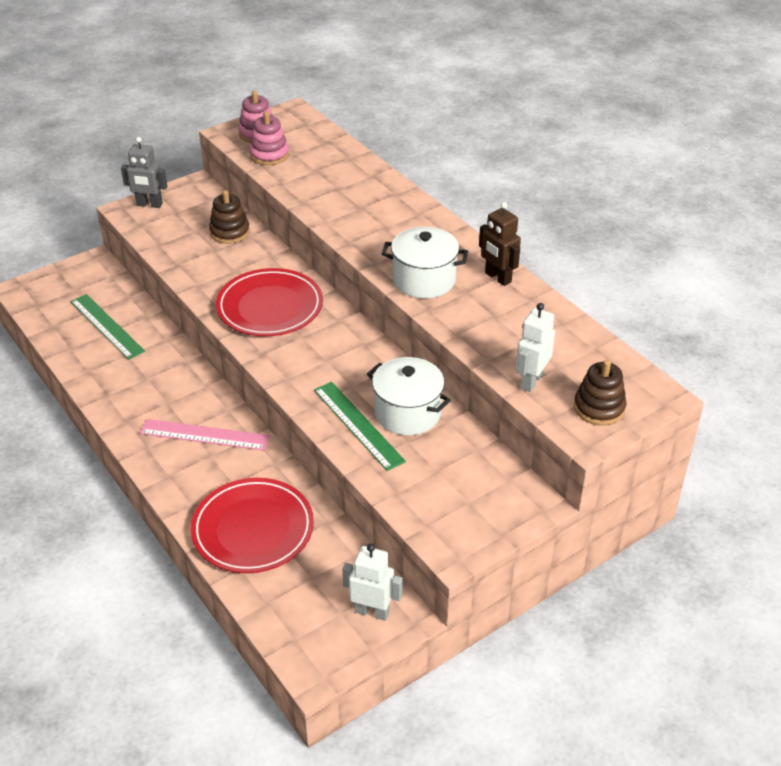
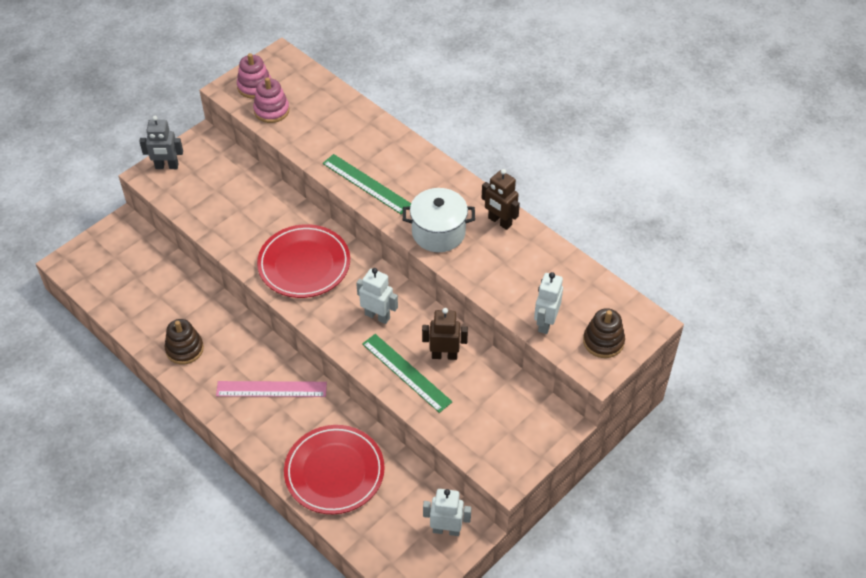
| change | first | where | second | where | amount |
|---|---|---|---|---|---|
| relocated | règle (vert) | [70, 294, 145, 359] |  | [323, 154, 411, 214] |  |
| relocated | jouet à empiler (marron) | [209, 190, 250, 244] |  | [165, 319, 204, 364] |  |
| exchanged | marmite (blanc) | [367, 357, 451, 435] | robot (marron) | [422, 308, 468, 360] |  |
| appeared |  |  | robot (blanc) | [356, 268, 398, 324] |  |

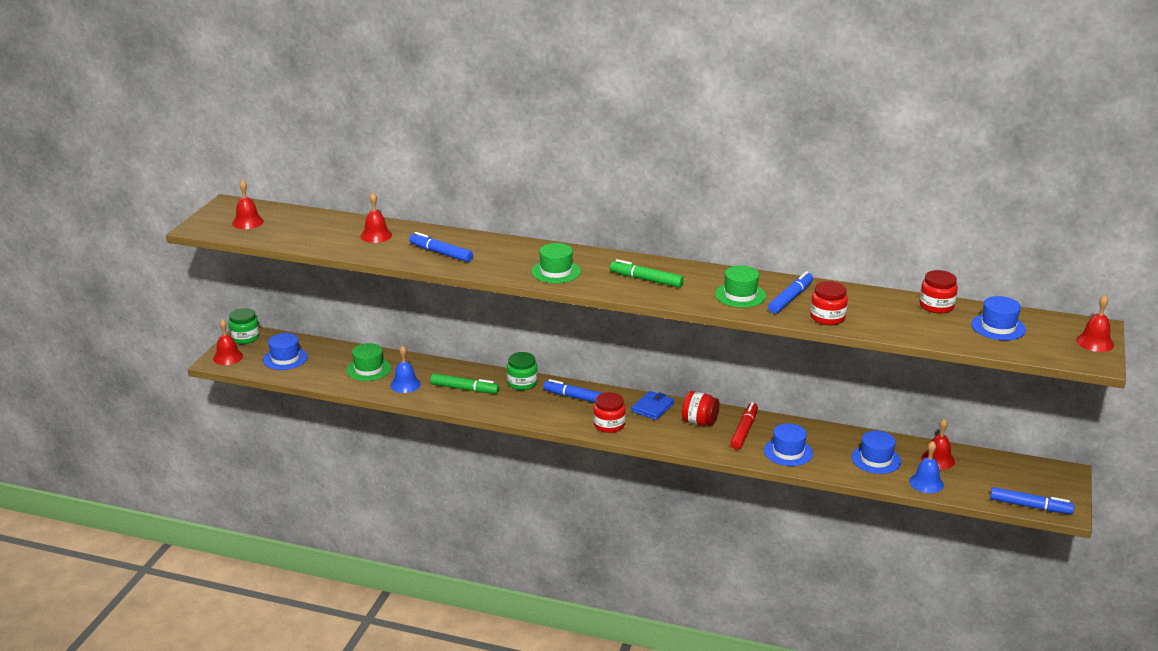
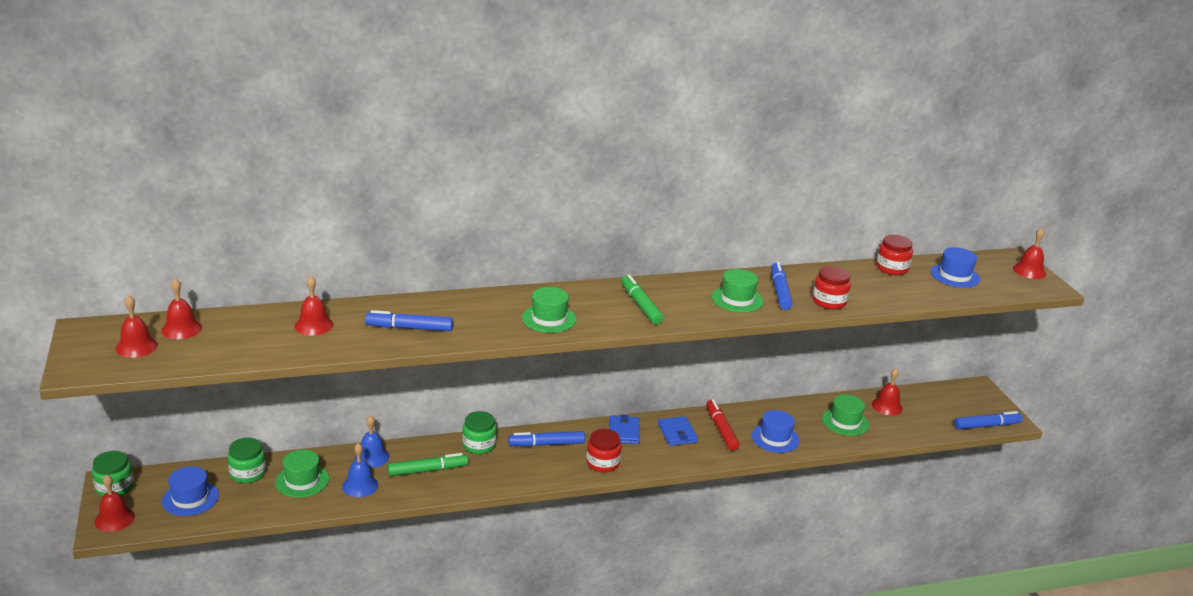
| change | first | where | second | where | amount |
|---|---|---|---|---|---|
| spun | feutre (vert) | [610, 259, 684, 288] |  | [621, 275, 664, 324] | 75 degrees clockwise |
| exchanged | bocal (rouge) | [682, 391, 719, 426] | portefeuille (bleu) | [658, 416, 698, 446] |  |
| colour | chapeau (bleu) | [851, 431, 901, 474] | chapeau (vert) | [822, 394, 869, 436] |  |
| relocated | cloche (bleu) | [909, 441, 944, 493] |  | [355, 415, 389, 468] |  |
| appeared |  |  | cloche (rouge) | [161, 278, 202, 339] |  |
| appeared |  |  | bocal (vert) | [228, 438, 266, 483] |  |

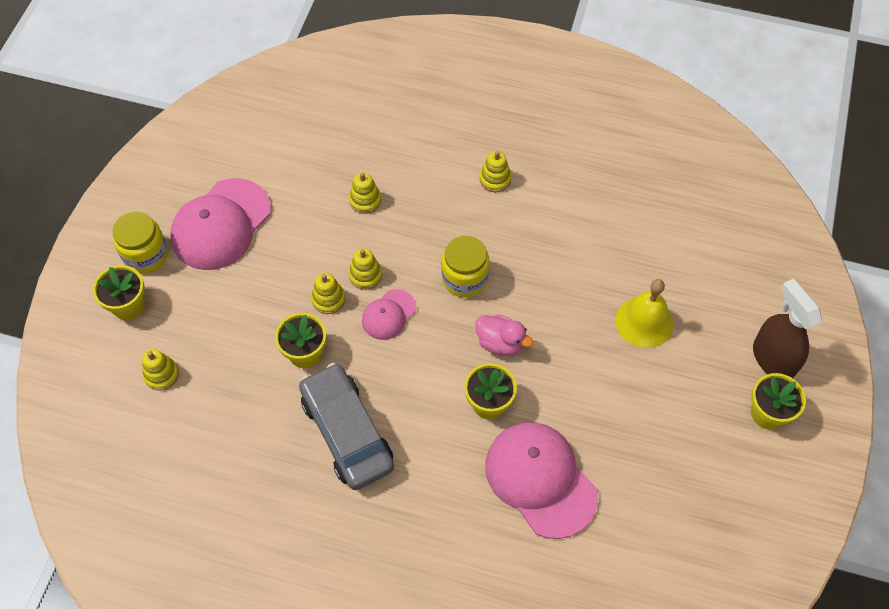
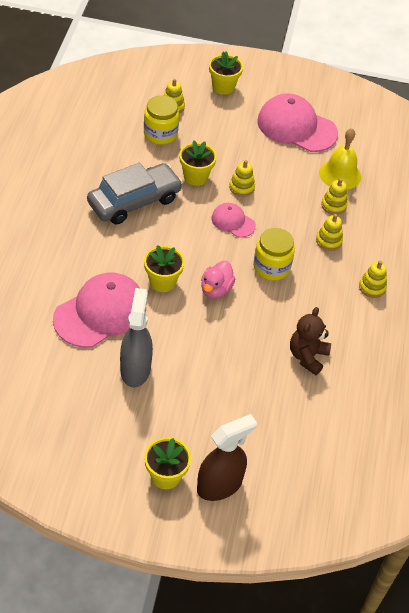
| change | first | where | second | where | amount |
|---|---|---|---|---|---|
| relocated | bocal (jaune) | [112, 212, 168, 273] |  | [144, 95, 179, 145] |  |
| relocated | jouet à empiler (jaune) | [349, 248, 382, 290] |  | [316, 214, 343, 251] |  |
| relocated | cloche (jaune) | [616, 279, 674, 348] |  | [319, 128, 361, 190] |  |
| appeared |  |  | vaporisateur (gris) | [120, 288, 153, 387] |  |
| appeared |  |  | ours en peluche (marron) | [290, 307, 331, 375] |  |

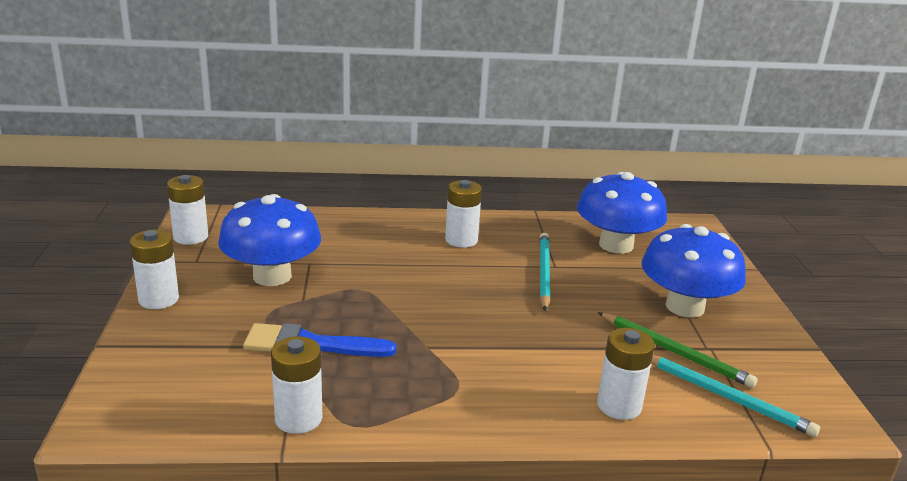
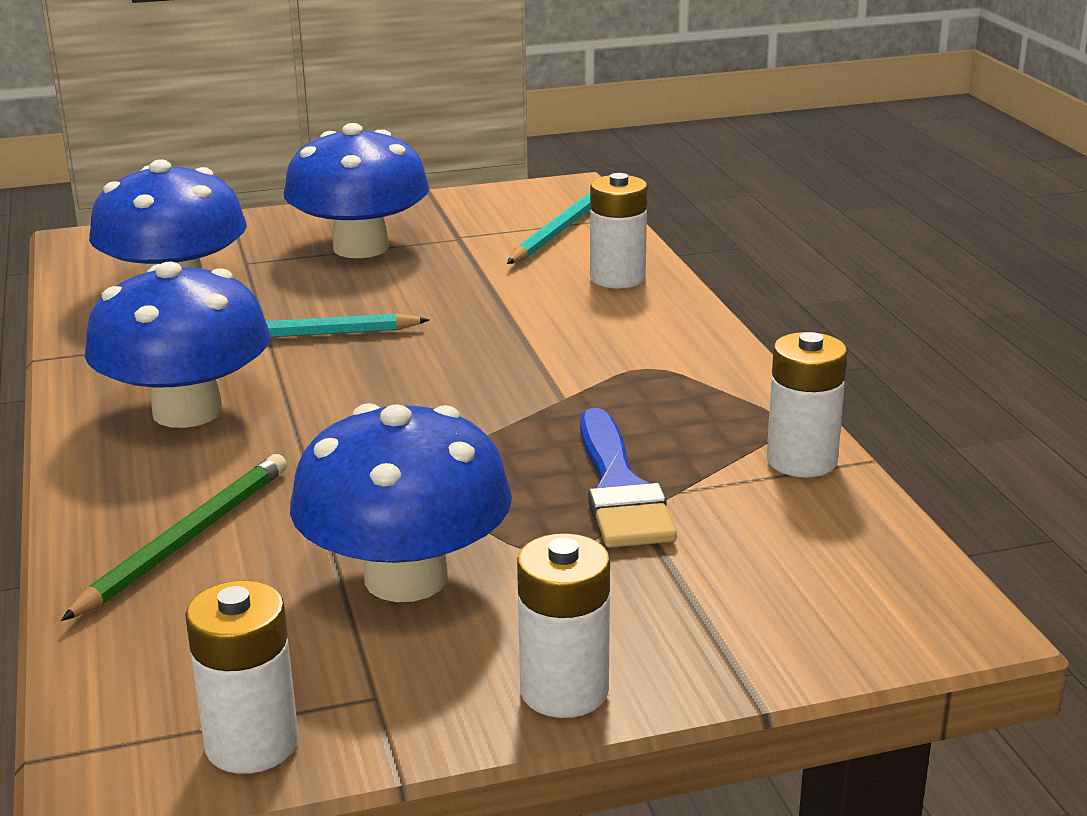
| change | first | where | second | where | amount |
|---|---|---|---|---|---|
| exchanged | pile (blanc) | [445, 180, 482, 248] | champignon (bleu) | [85, 262, 270, 428] |  |
| relocated | crayon (vert) | [598, 312, 758, 388] |  | [61, 454, 287, 621] |  |

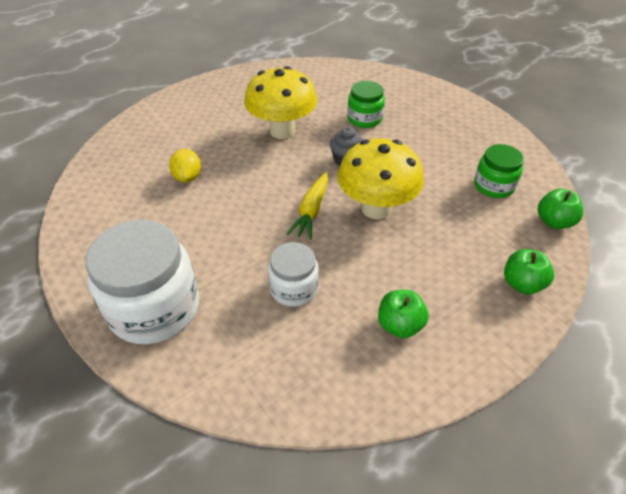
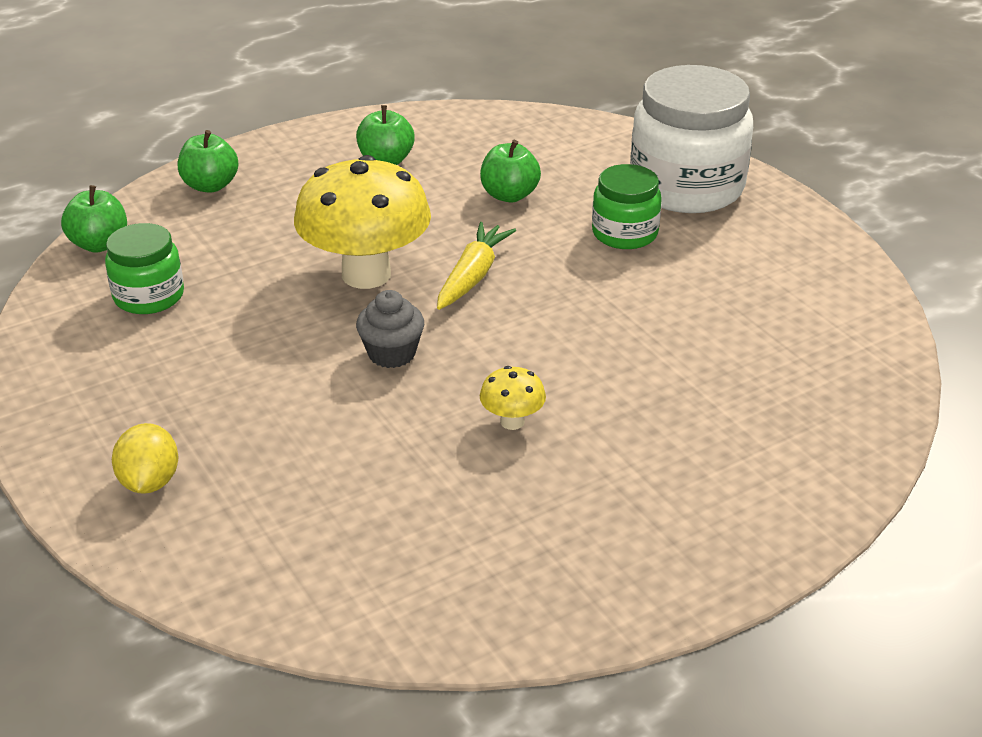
| change | first | where | second | where | amount |
|---|---|---|---|---|---|
| relocated | citron (jaune) | [169, 149, 201, 182] |  | [112, 423, 178, 494] |  |
| size | champignon (jaune) | [244, 66, 317, 139] |  | [480, 366, 546, 430] | x0.43 |
| exchanged | bocal (blanc) | [268, 242, 319, 307] | pomme (vert) | [480, 140, 541, 202] |  |
| relocated | bocal (vert) | [347, 81, 385, 128] |  | [592, 164, 662, 249] |  |

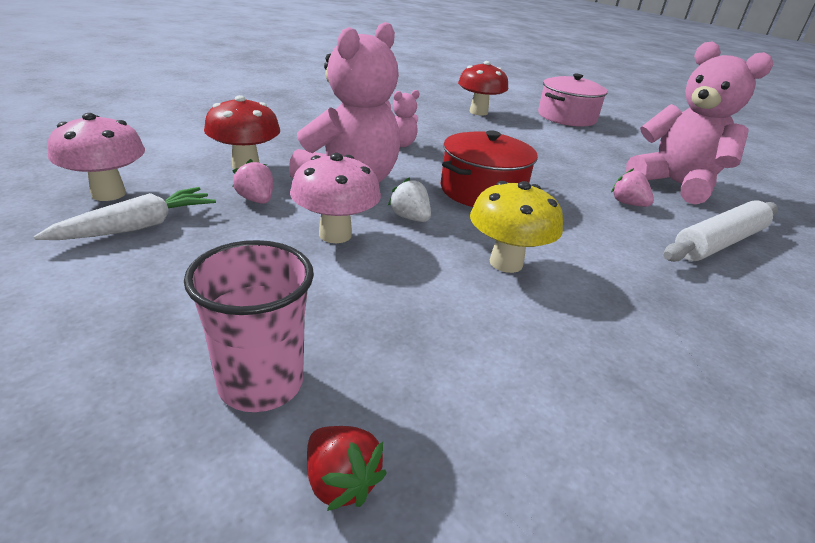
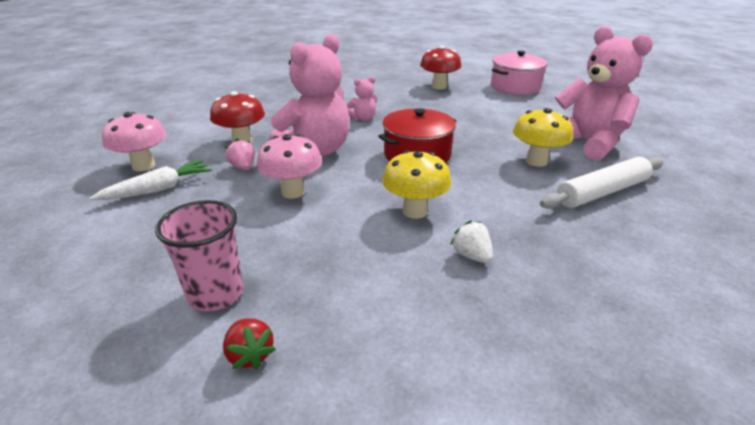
| change | first | where | second | where | amount |
|---|---|---|---|---|---|
| relocated | fraise (blanc) | [388, 178, 431, 222] |  | [450, 220, 493, 263] |  |
| exchanged | fraise (rose) | [611, 168, 654, 207] | champignon (jaune) | [513, 108, 573, 167] |  |

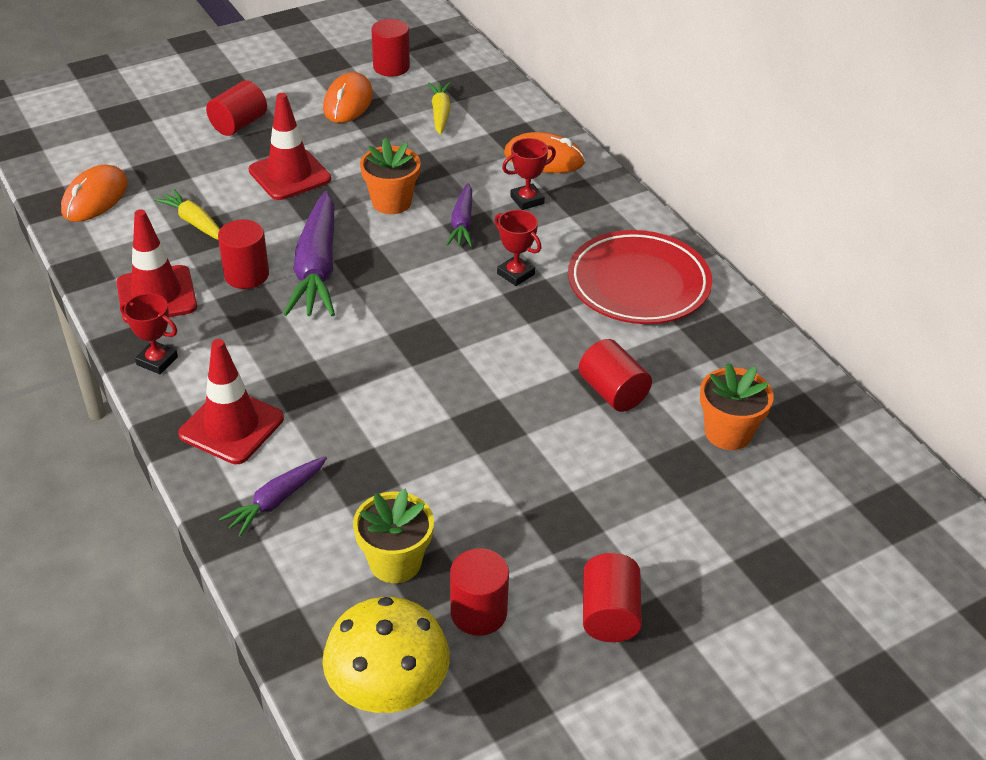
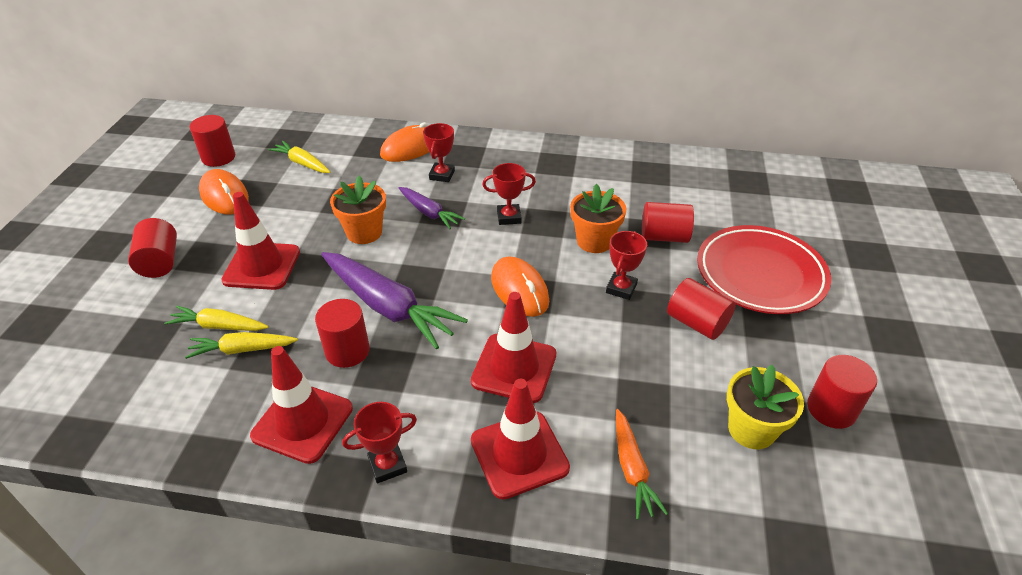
| change | first | where | second | where | amount |
|---|---|---|---|---|---|
| relocated | souris (orange) | [61, 164, 128, 222] |  | [491, 256, 549, 317] |  |
| colour | carotte (violet) | [219, 456, 327, 537] | carotte (orange) | [616, 409, 668, 520] |  |
| missing | champignon (jaune) | [322, 597, 450, 713] |  |  |  |
| relocated | assiette (rouge) | [568, 230, 712, 324] |  | [697, 225, 831, 314] |  |
| relocated | cylindre (rouge) | [583, 553, 642, 642] |  | [667, 278, 736, 340] |  |
| relocated | pot de fleurs (orange) | [700, 363, 774, 450] |  | [570, 184, 626, 253] |  |
| appeared |  |  | carotte (jaune) | [164, 306, 269, 331] |  |
| appeared |  |  | cône de chantier (rouge) | [471, 292, 556, 403] |  |
| appeared |  |  | trophée (rouge) | [606, 231, 647, 300] |  |

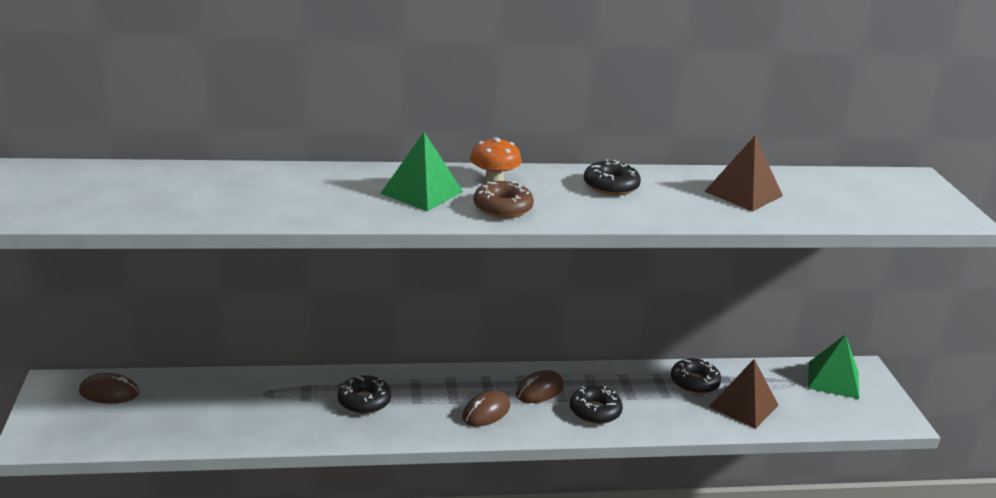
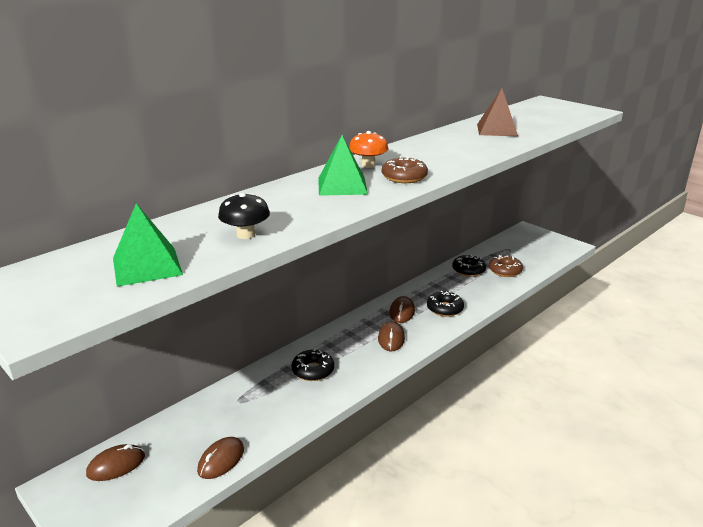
| change | first | where | second | where | amount |
|---|---|---|---|---|---|
| missing | beignet (noir) | [584, 159, 641, 196] |  |  |  |
| exchanged | pyramide (marron) | [709, 359, 779, 429] | beignet (marron) | [489, 255, 523, 277] |  |
| relocated | pyramide (vert) | [808, 334, 859, 399] |  | [113, 203, 183, 287] |  |
| appeared |  |  | souris (marron) | [197, 437, 244, 479] |  |
| appeared |  |  | champignon (noir) | [218, 193, 270, 239] |  |

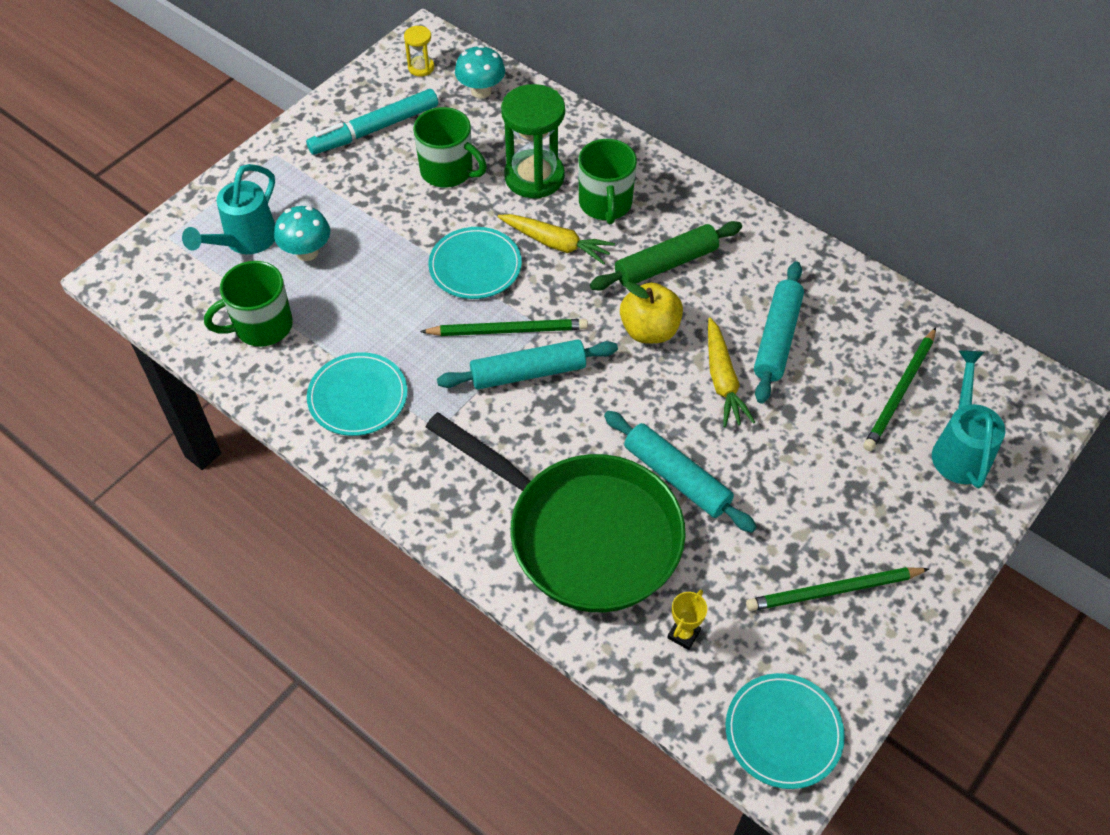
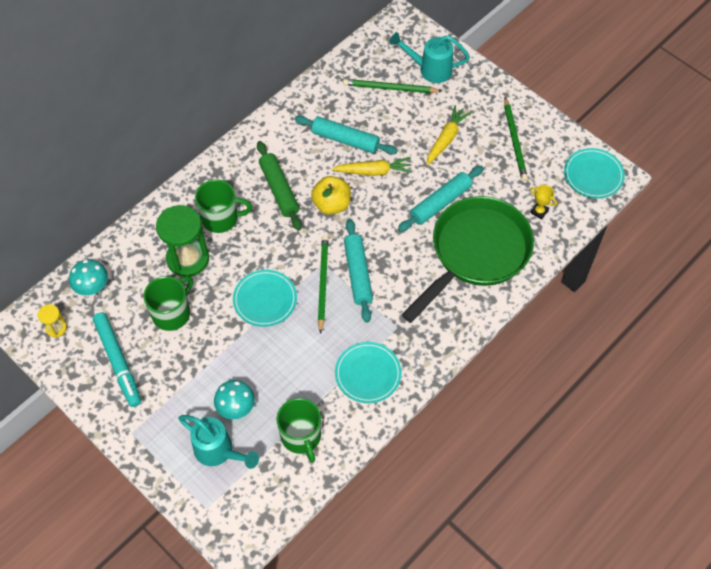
| change | first | where | second | where | amount |
|---|---|---|---|---|---|
| relocated | carotte (jaune) | [498, 214, 615, 265] |  | [427, 105, 471, 165] |  |
| spun | crayon (vert) | [863, 327, 936, 451] |  | [343, 79, 441, 93] | 150 degrees clockwise |

